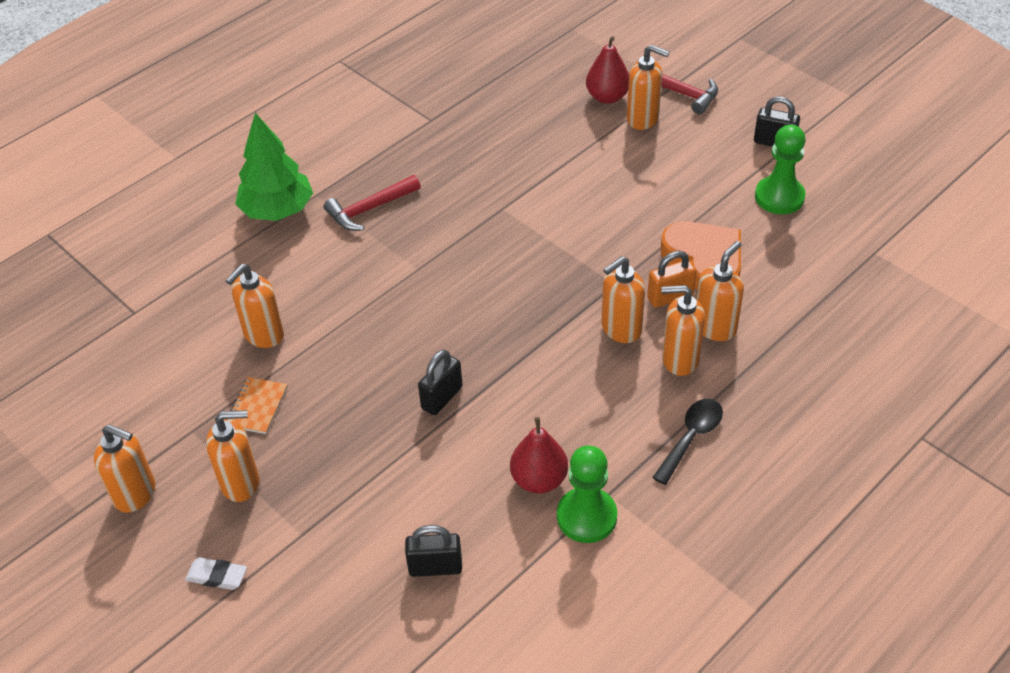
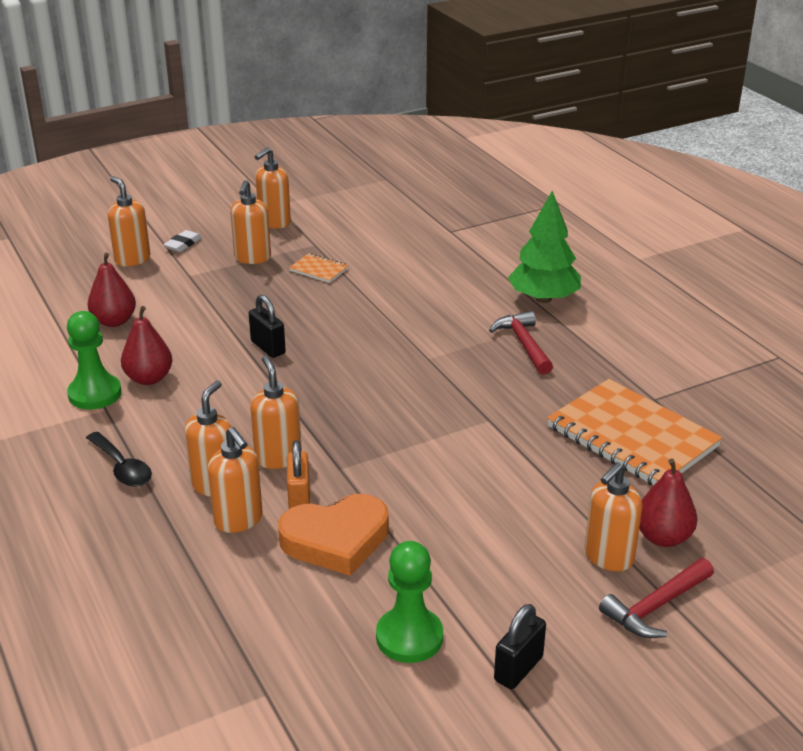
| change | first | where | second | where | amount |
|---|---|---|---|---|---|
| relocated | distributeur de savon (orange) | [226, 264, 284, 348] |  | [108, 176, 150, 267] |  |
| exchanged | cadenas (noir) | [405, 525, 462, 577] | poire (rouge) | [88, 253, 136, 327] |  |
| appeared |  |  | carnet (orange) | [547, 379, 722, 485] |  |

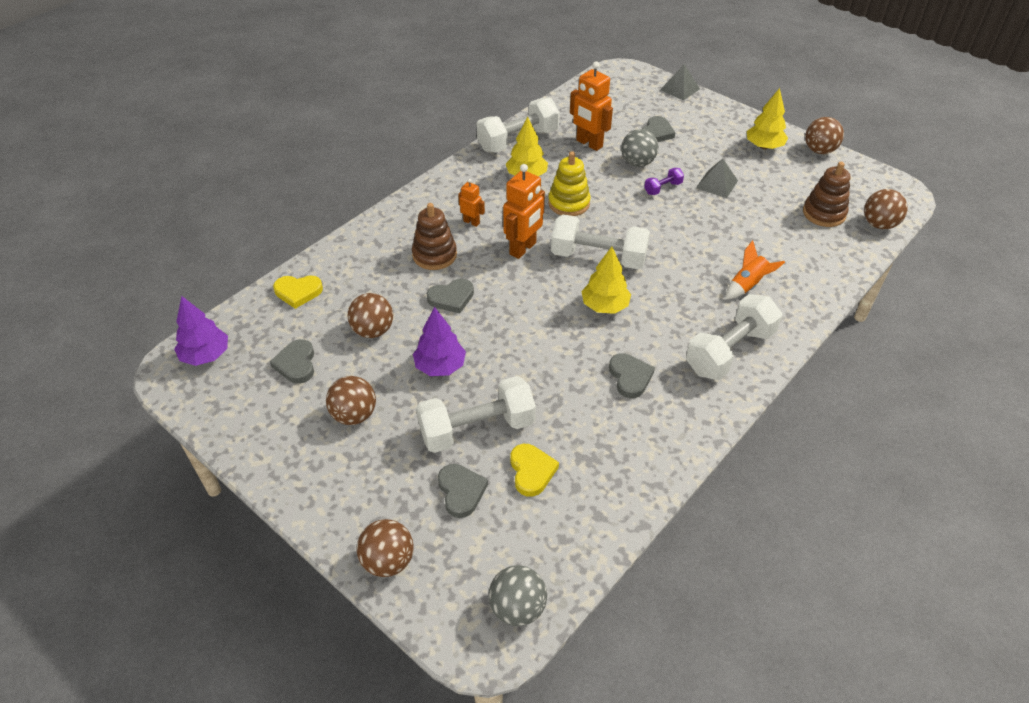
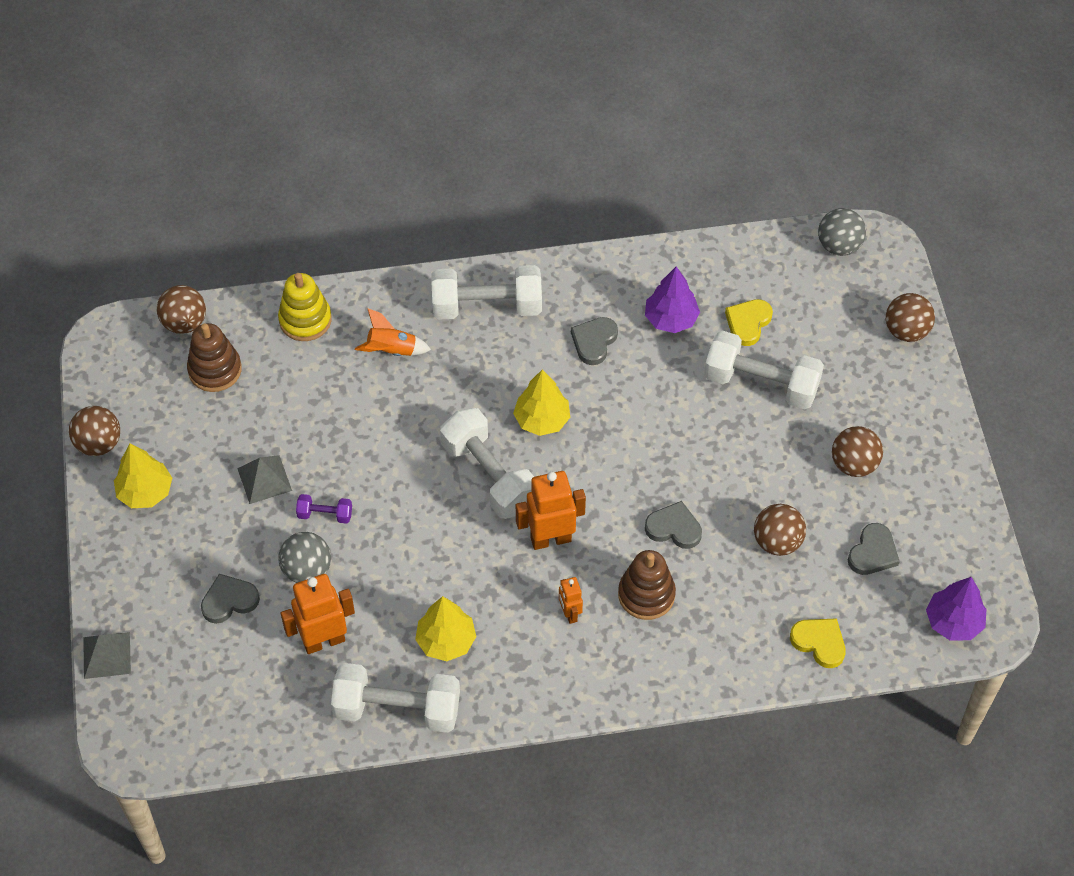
| change | first | where | second | where | amount |
|---|---|---|---|---|---|
| relocated | arbre (violet) | [413, 307, 466, 376] |  | [645, 267, 700, 333] |  |
| missing | cœur (gris) | [438, 464, 488, 518] |  |  |  |
| relocated | jouet à empiler (jaune) | [548, 151, 591, 216] |  | [278, 273, 332, 341] |  |
| spun | robot (orange) | [570, 61, 613, 151] |  | [281, 574, 355, 654] | 105 degrees counterclockwise |

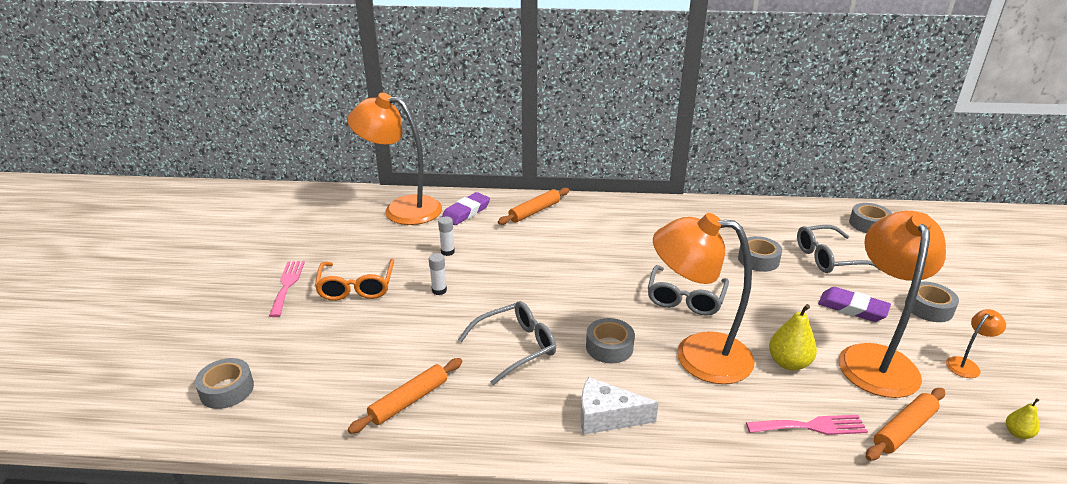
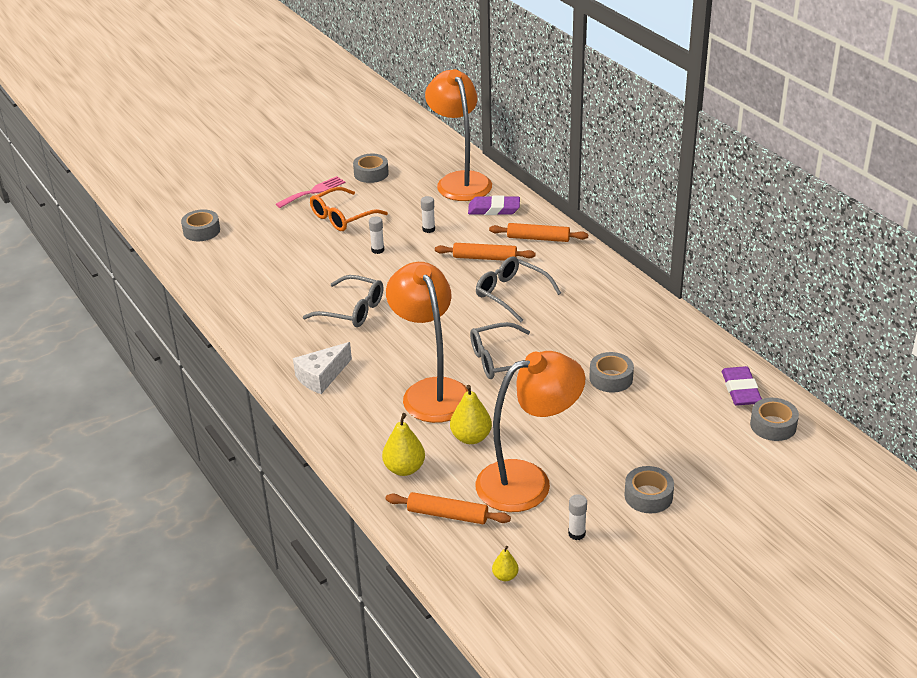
| change | first | where | second | where | amount |
|---|---|---|---|---|---|
| relocated | rouleau à pâtisserie (orange) | [348, 358, 462, 434] |  | [435, 243, 536, 261] |  |
| spun | fromage (blanc) | [580, 377, 659, 435] |  | [293, 342, 352, 394] | 105 degrees counterclockwise |
| relocated | ruban adhésif (gris) | [586, 318, 635, 363] |  | [353, 154, 389, 183] |  |
| exchanged | fourchette (rose) | [746, 415, 868, 435] | poire (jaune) | [382, 413, 425, 476] |  |
| relocated | lunettes (gris) | [797, 225, 881, 273] |  | [476, 256, 561, 322] |  |
| relocated | gomme (violet) | [818, 287, 891, 322] |  | [722, 366, 762, 406] |  |
| exchanged | lampe (orange) | [946, 309, 1006, 378] | bâton de colle (blanc) | [568, 494, 587, 540] |  |

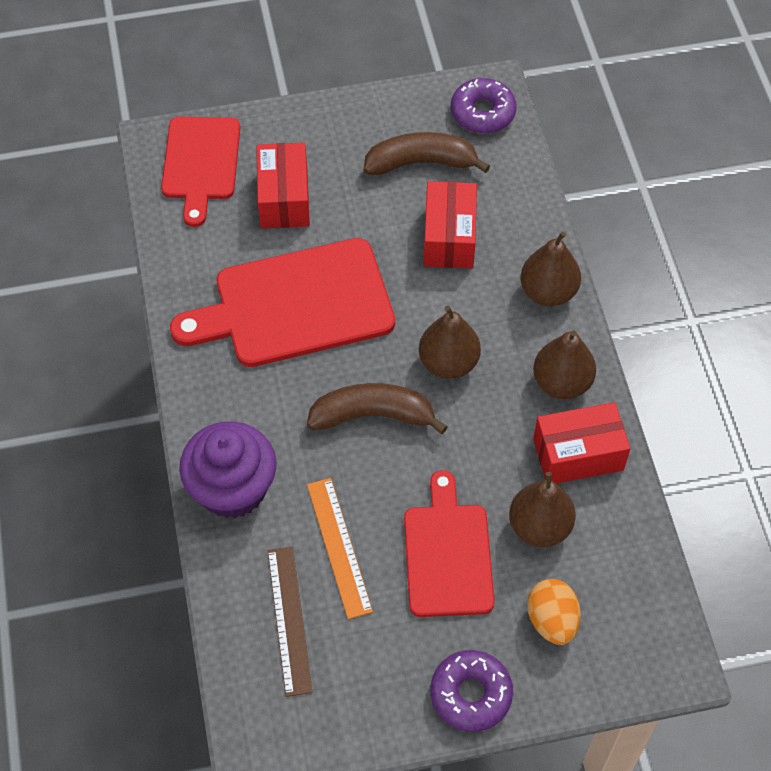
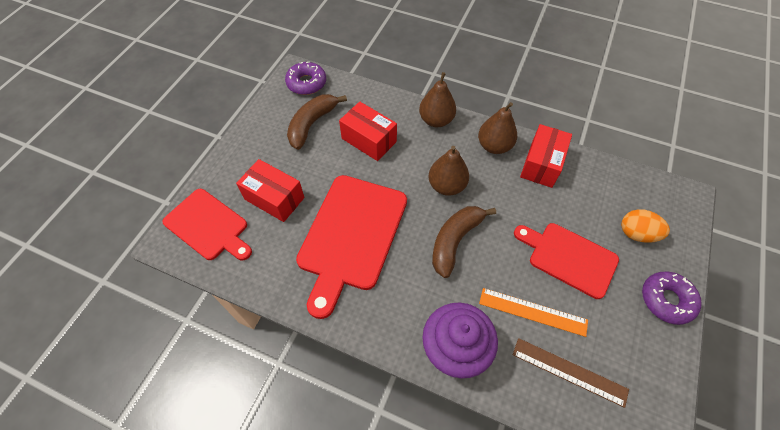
| change | first | where | second | where | amount |
|---|---|---|---|---|---|
| missing | poire (marron) | [509, 472, 576, 547] |  |  |  |

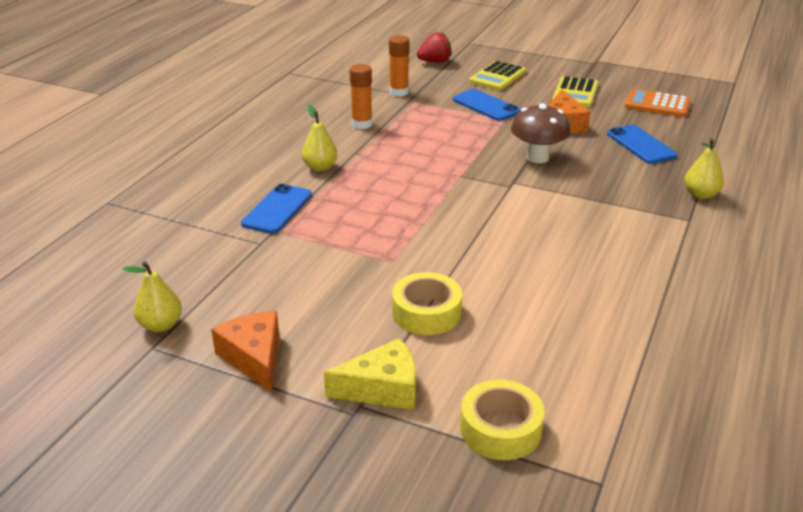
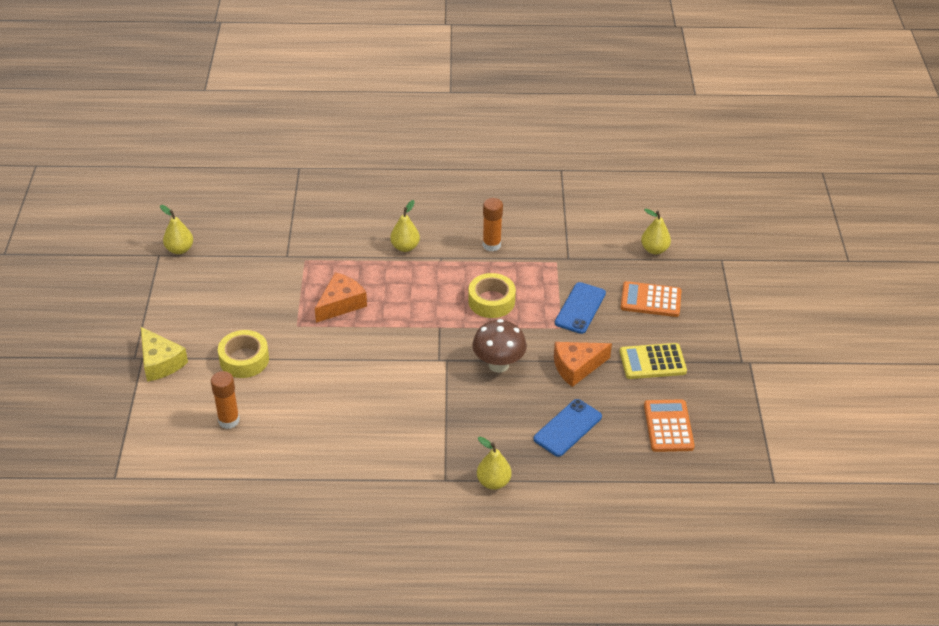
| change | first | where | second | where | amount |
|---|---|---|---|---|---|
| relocated | fromage (orange) | [211, 311, 279, 393] |  | [315, 272, 367, 323] |  |
| missing | téléphone (bleu) | [241, 184, 312, 234] |  |  |  |
| relocated | bâton de colle (orange) | [389, 35, 409, 97] |  | [211, 371, 240, 429] |  |
| exchanged | fraise (rouge) | [417, 32, 452, 63] | poire (jaune) | [641, 209, 671, 254] |  |
| relocated | ruban adhésif (jaune) | [460, 380, 545, 460] |  | [468, 273, 516, 318] |  |
| colour | calculatrice (jaune) | [469, 61, 526, 90] | calculatrice (orange) | [621, 281, 682, 317] |  |

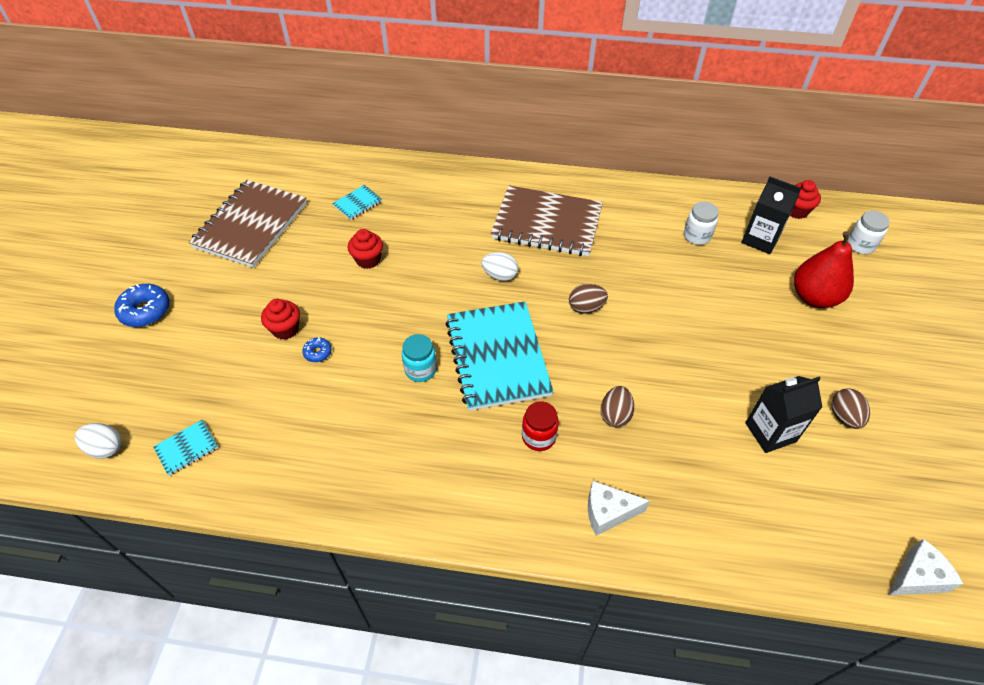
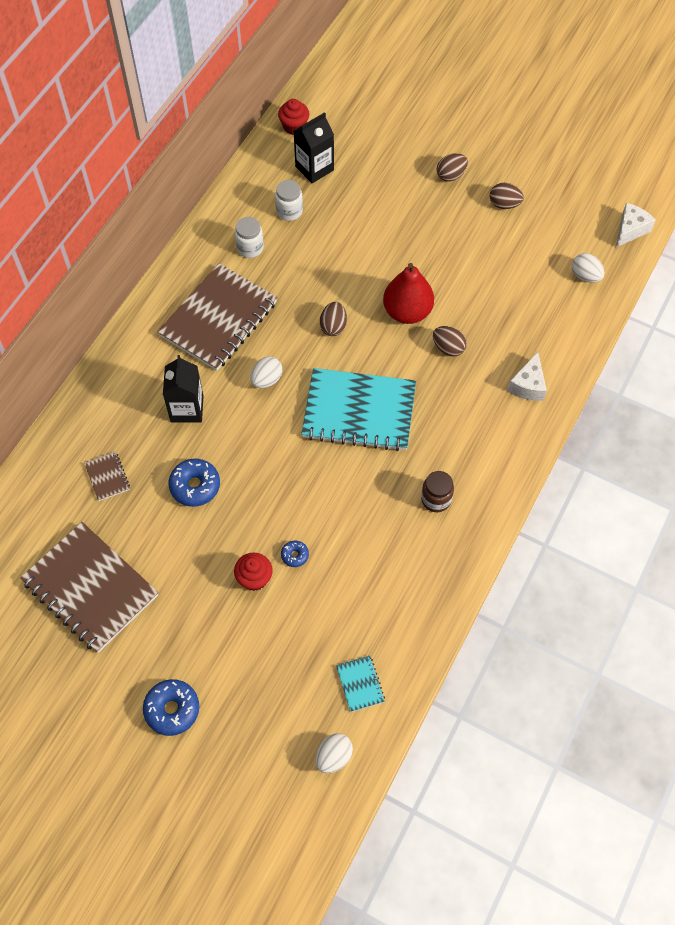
| change | first | where | second | where | amount |
|---|---|---|---|---|---|
| colour | carnet (turquoise) | [332, 185, 382, 220] | carnet (marron) | [84, 451, 130, 501] |  |
| exchanged | muffin (rouge) | [348, 229, 383, 269] | beignet (bleu) | [169, 459, 220, 507] |  |
| missing | bocal (turquoise) | [402, 334, 437, 382] |  |  |  |
| missing | bocal (rouge) | [522, 402, 559, 451] |  |  |  |
| relocated | brique de lait (noir) | [746, 376, 822, 453] |  | [163, 355, 203, 422] |  |
| relocated | poire (rouge) | [794, 231, 854, 308] |  | [383, 263, 434, 324] |  |
| relocated | bocal (blanc) | [847, 210, 890, 254] |  | [235, 217, 264, 258] |  |
| spun | fromage (blanc) | [888, 539, 963, 595] |  | [616, 203, 656, 247] | 45 degrees clockwise |
| appeared |  |  | bocal (marron) | [421, 471, 454, 512] |  |
| appeared |  |  | œuf (marron) | [437, 153, 468, 182] |  |
| appeared |  |  | œuf (blanc) | [572, 253, 605, 283] |  |

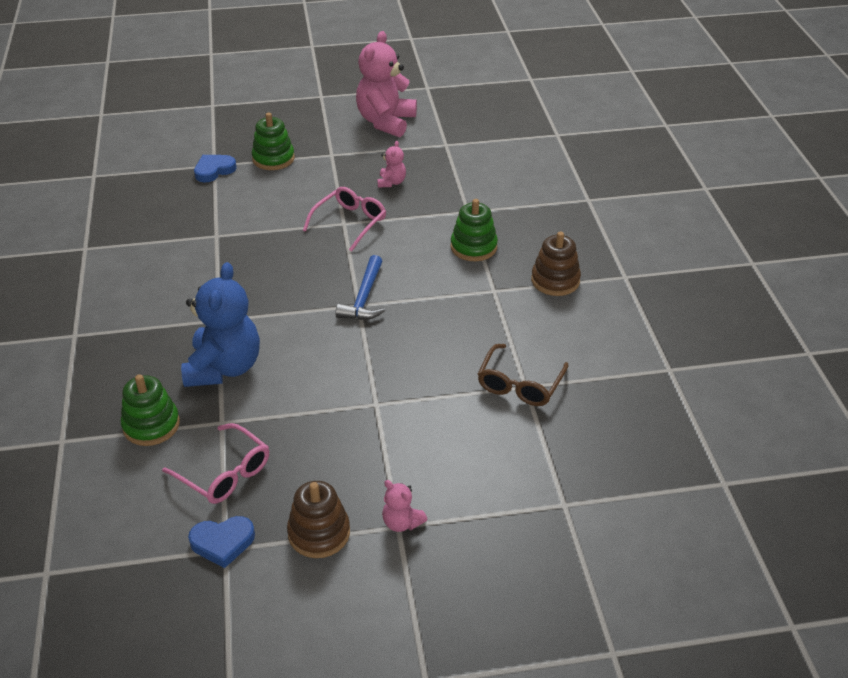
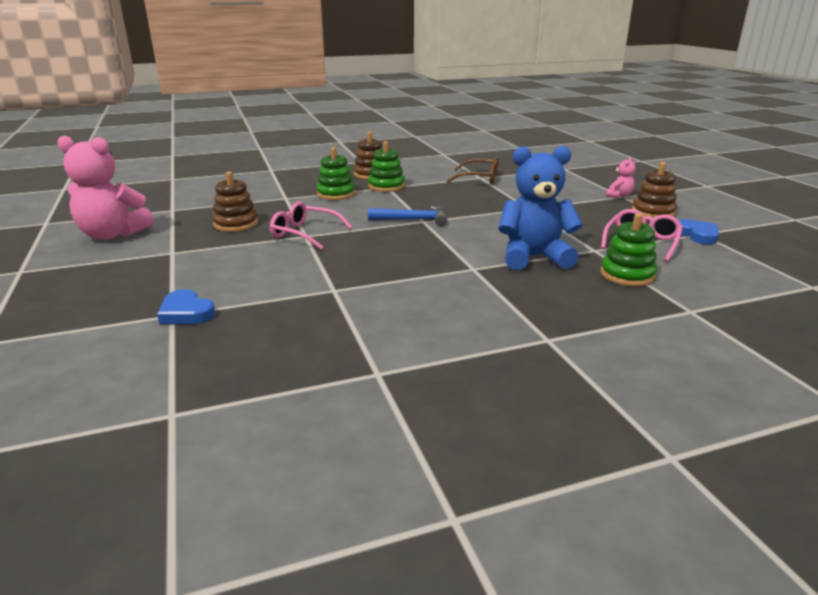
| change | first | where | second | where | amount |
|---|---|---|---|---|---|
| relocated | jouet à empiler (vert) | [252, 113, 295, 170] |  | [368, 141, 405, 192] |  |
| exchanged | ours en peluche (rose) | [377, 141, 406, 188] | jouet à empiler (marron) | [212, 172, 258, 232] |  |

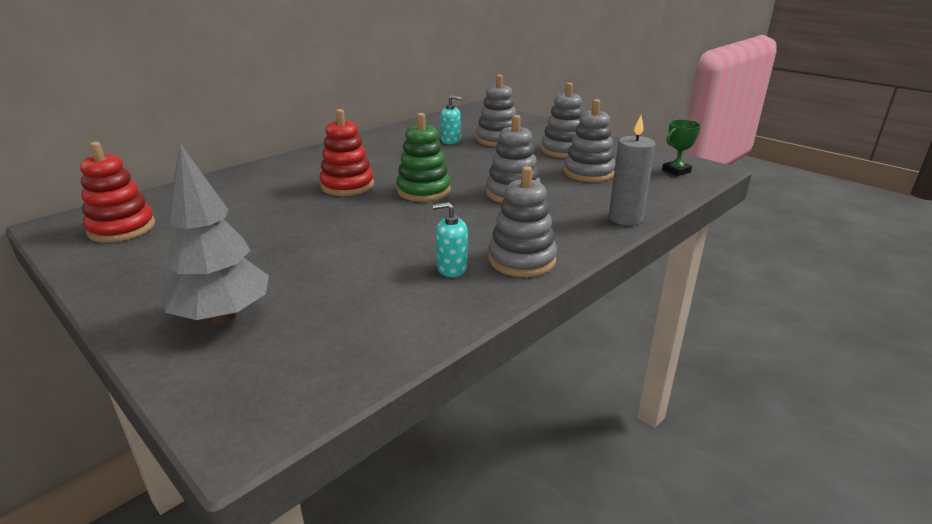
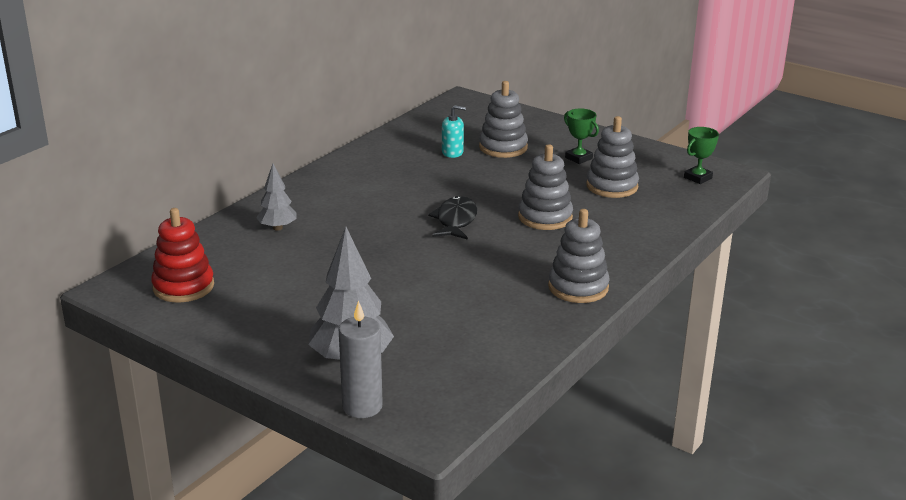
| change | first | where | second | where | amount |
|---|---|---|---|---|---|
| missing | jouet à empiler (rouge) | [319, 109, 374, 196] |  |  |  |
| exchanged | jouet à empiler (vert) | [396, 113, 451, 202] | poisson (noir) | [428, 196, 477, 240] |  |
| missing | distributeur de savon (turquoise) | [433, 202, 468, 277] |  |  |  |
| exchanged | jouet à empiler (gris) | [541, 82, 584, 158] | trophée (vert) | [564, 108, 599, 164] |  |
| relocated | bougie (gris) | [609, 115, 656, 226] |  | [339, 300, 383, 418] |  |
| appeared |  |  | arbre (gris) | [256, 164, 297, 231] |  |

